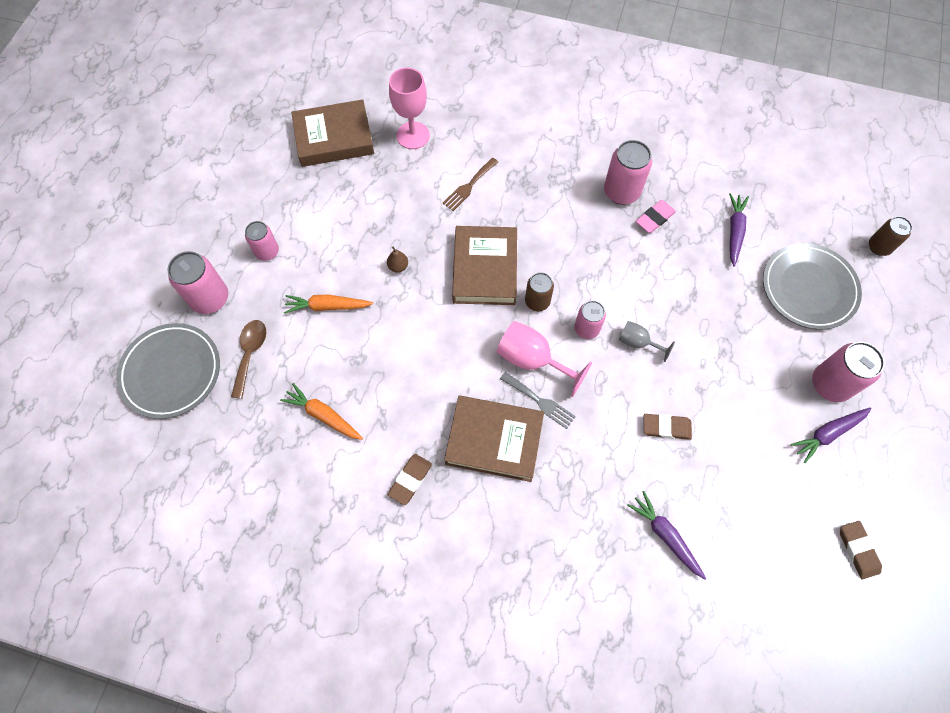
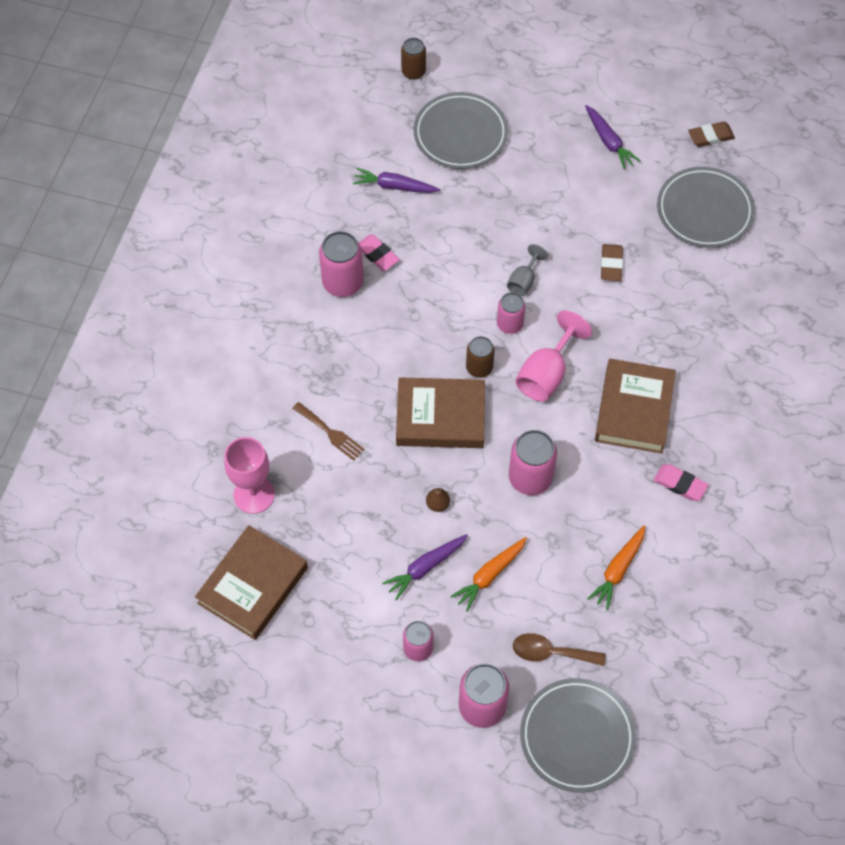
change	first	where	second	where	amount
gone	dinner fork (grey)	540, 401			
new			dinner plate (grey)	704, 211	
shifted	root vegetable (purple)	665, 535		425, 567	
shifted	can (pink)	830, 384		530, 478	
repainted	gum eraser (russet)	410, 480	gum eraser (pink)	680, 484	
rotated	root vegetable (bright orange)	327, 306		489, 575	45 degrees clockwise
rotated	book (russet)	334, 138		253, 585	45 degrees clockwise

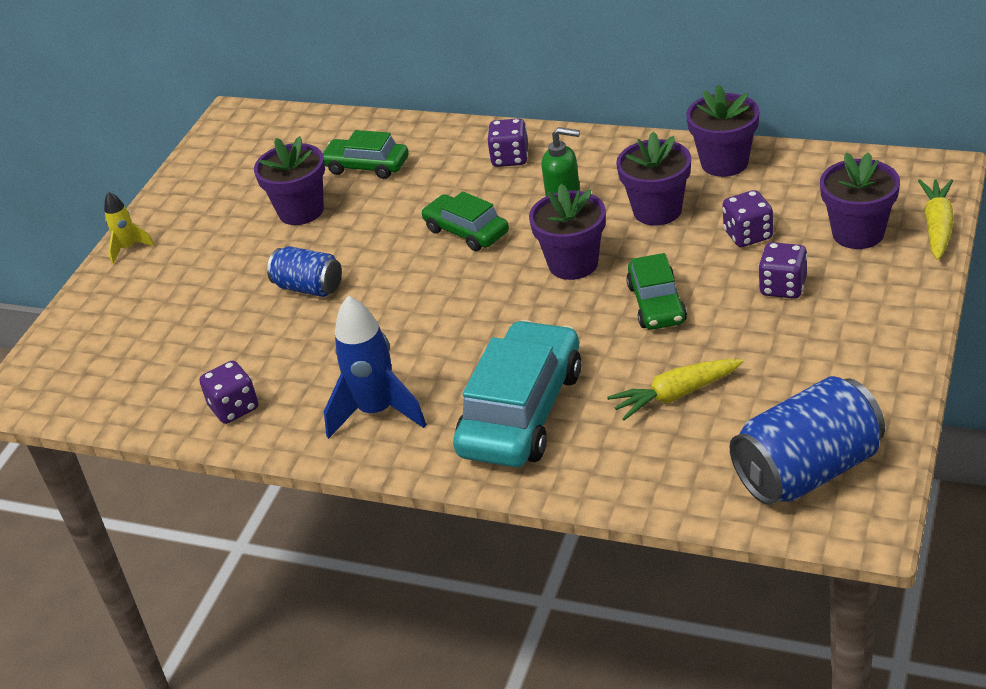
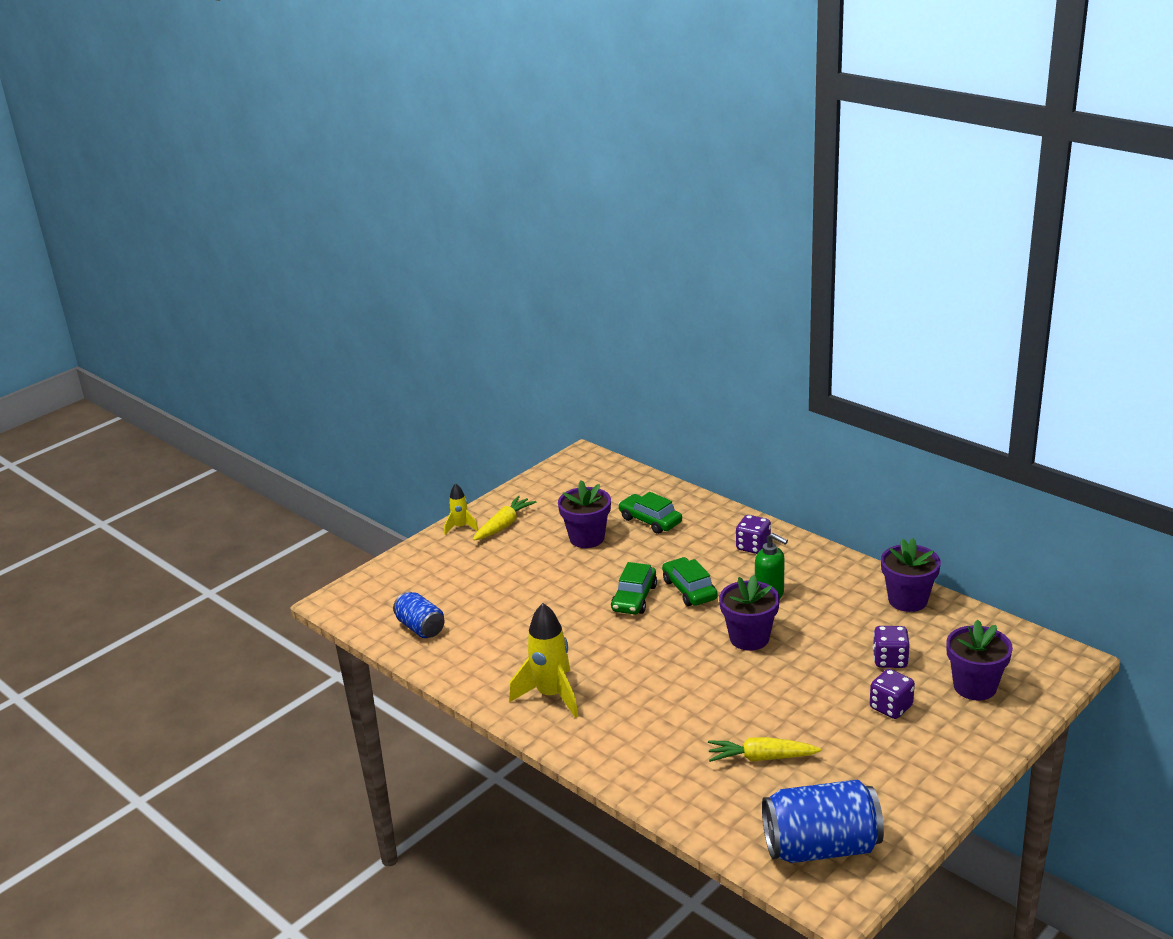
change	first	where	second	where	amount
gone	game die (purple)	234, 408			
gone	toy car (teal)	522, 412			
gone	potted plant (purple)	657, 211			
shifted	can (blue)	309, 287		421, 628	
shifted	toy car (leaf-green)	656, 304		634, 598	
shifted	root vegetable (golden)	937, 226		504, 525	
repainted	spaceship (blue)	377, 412	spaceship (golden)	551, 695	

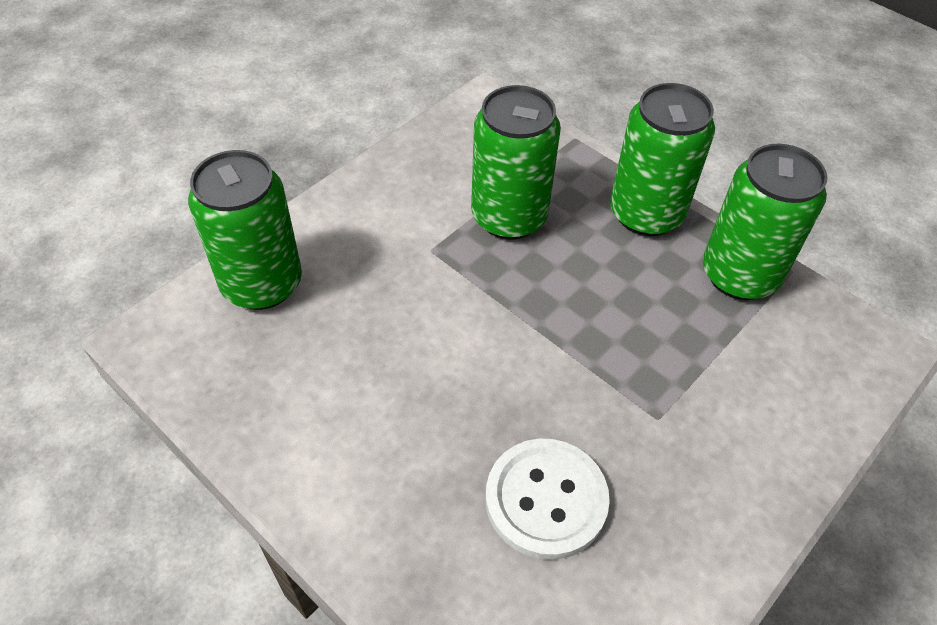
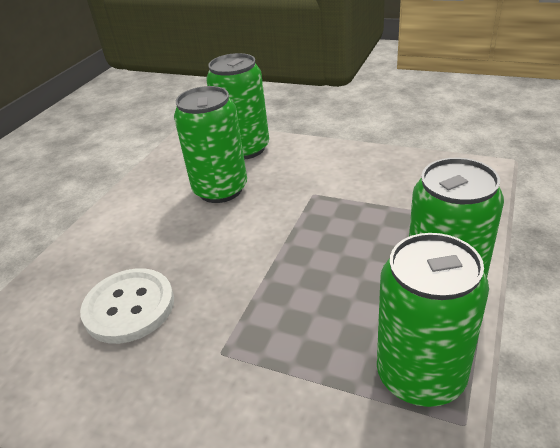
change	first	where	second	where	amount
shifted	can (leaf-green)	509, 217		220, 190	

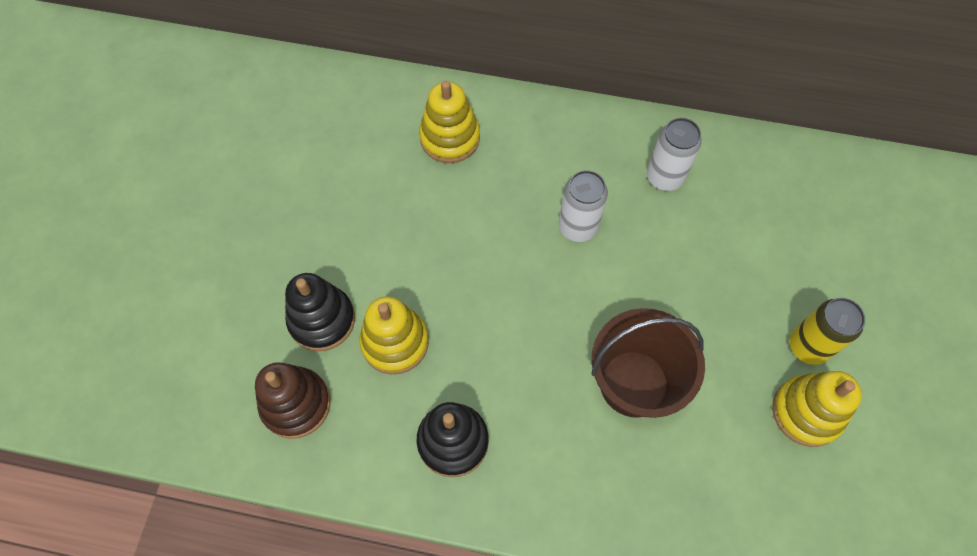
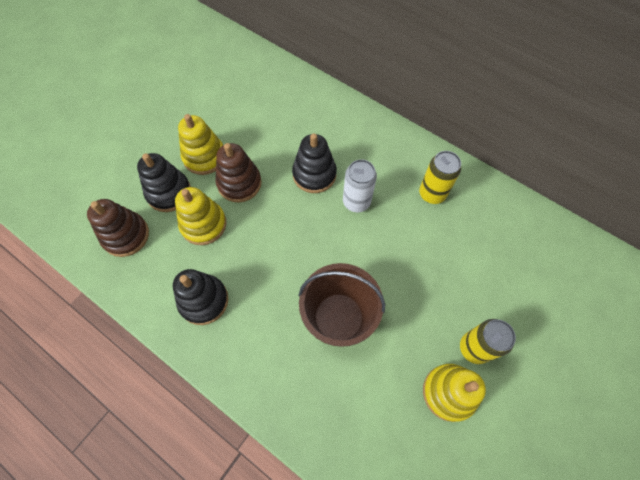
change	first	where	second	where	amount
new			stacking toy (russet)	239, 183	
new			stacking toy (black)	314, 174	
shifted	stacking toy (golden)	450, 138		204, 157	
repainted	can (white)	664, 177	can (golden)	432, 193	

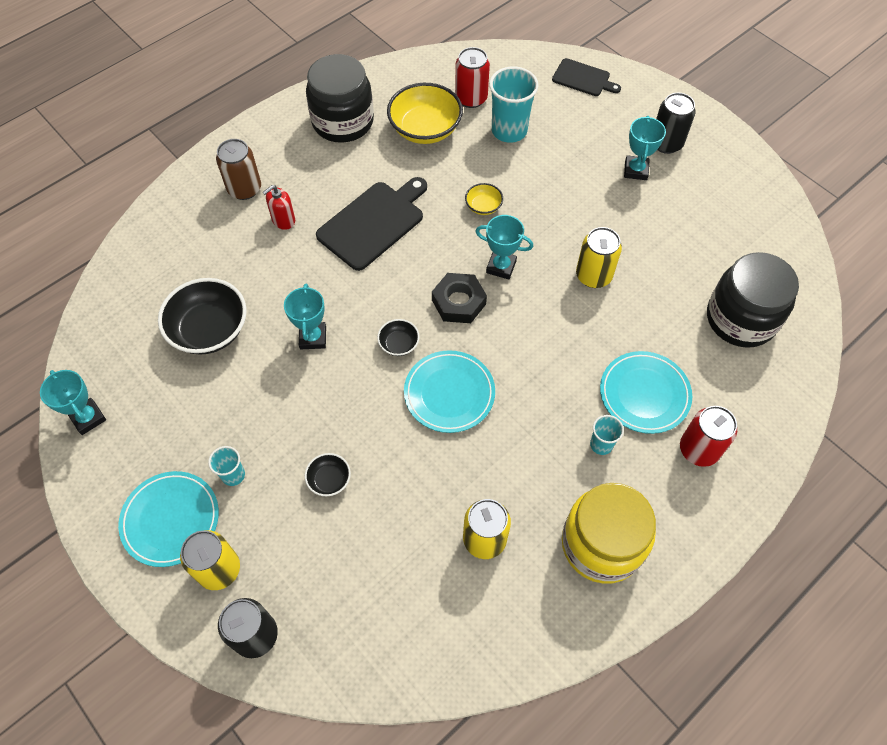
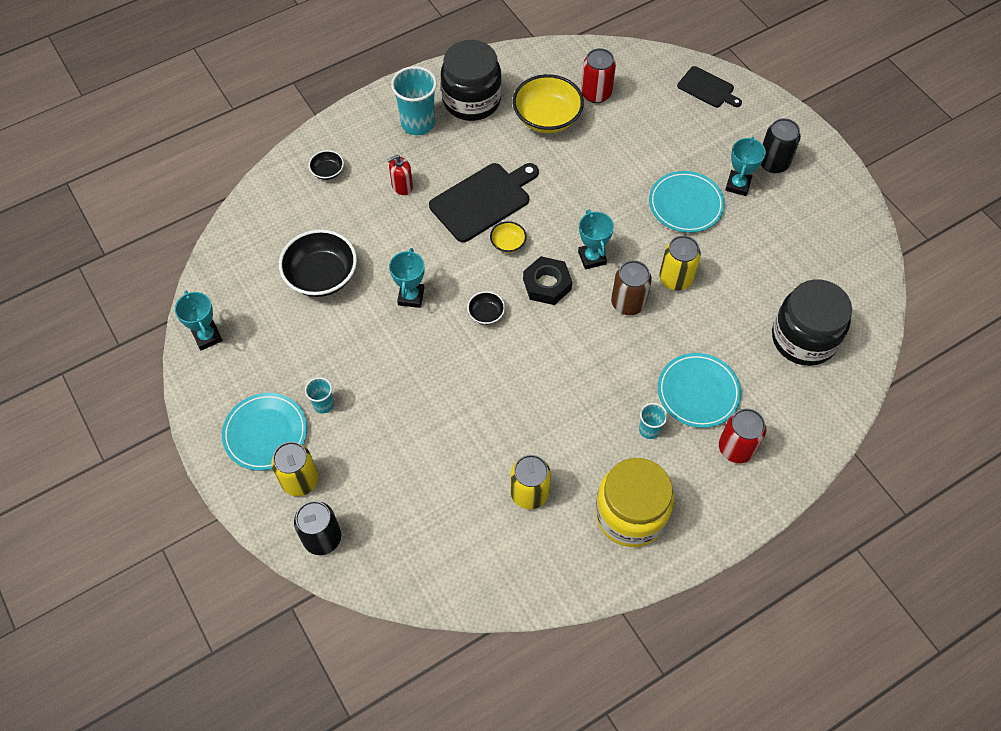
change	first	where	second	where	amount
shifted	can (russet)	244, 189		628, 303	
shifted	bowl (black)	329, 480		327, 171	
shifted	dinner plate (teal)	449, 393		685, 204	
shifted	bowl (golden)	483, 206		508, 243	
shifted	tumbler (teal)	509, 131		418, 123	
rotated	prize cup (teal)	501, 267		592, 258	45 degrees clockwise

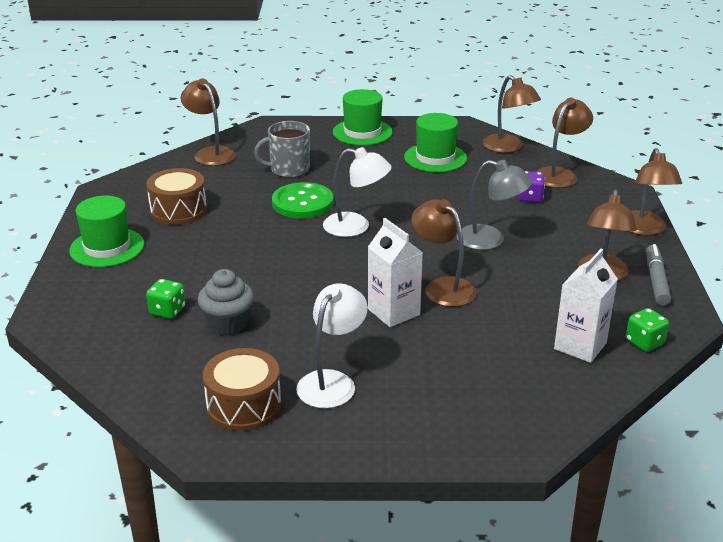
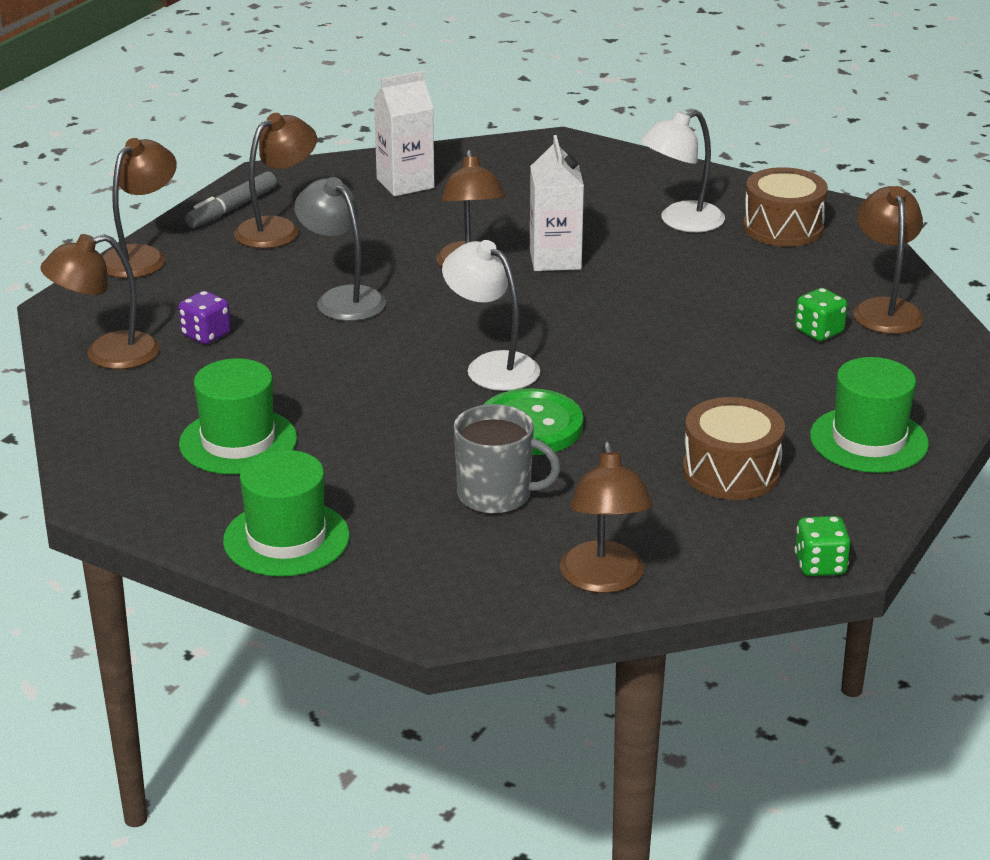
change	first	where	second	where	amount
gone	cupcake (grey)	228, 324			
shifted	lamp (russet)	508, 148		885, 309	
shifted	game die (leaf-green)	644, 342		820, 565	

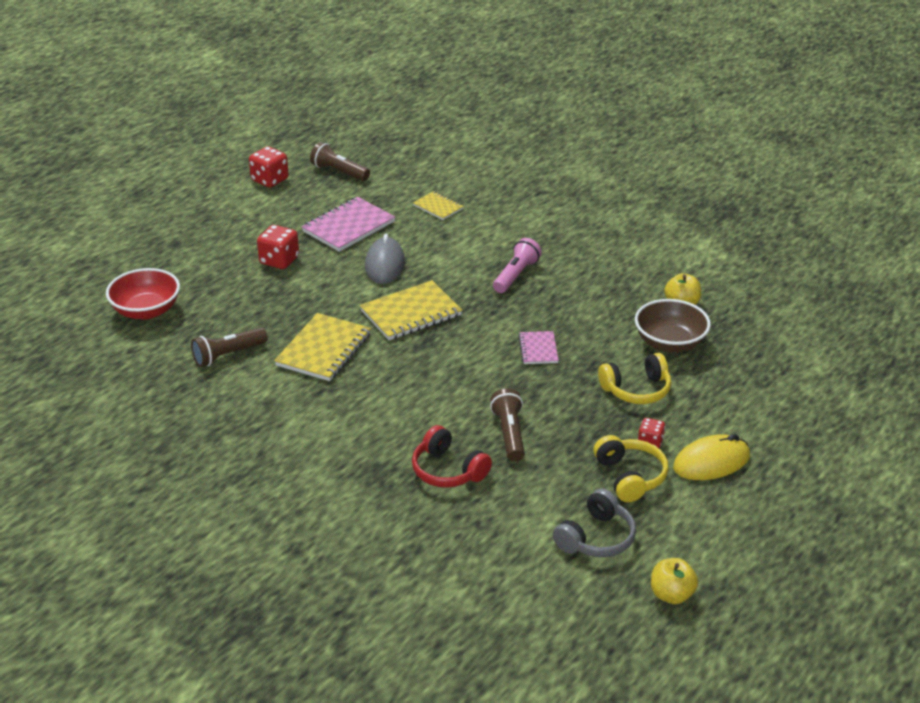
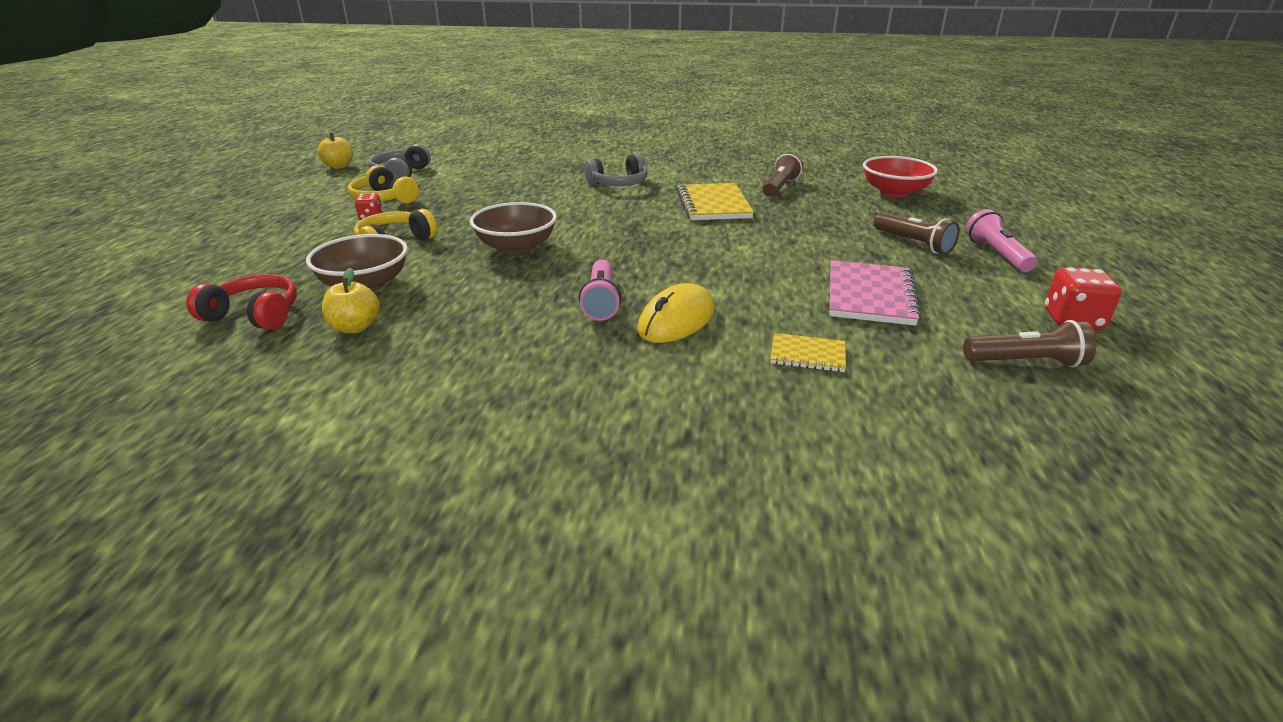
change	first	where	second	where	amount
gone	game die (red)	279, 261			
gone	notepad (golden)	411, 313			
gone	PC mouse (grey)	384, 264			
new			headset (grey)	618, 184	
new			flashlight (pink)	996, 254	
shifted	headset (red)	448, 470		254, 315	
shifted	flashlight (russet)	509, 434		913, 243	
shifted	PC mouse (golden)	711, 462		676, 320	
swapped	notepad (pink)	538, 349	bowl (russet)	516, 247	

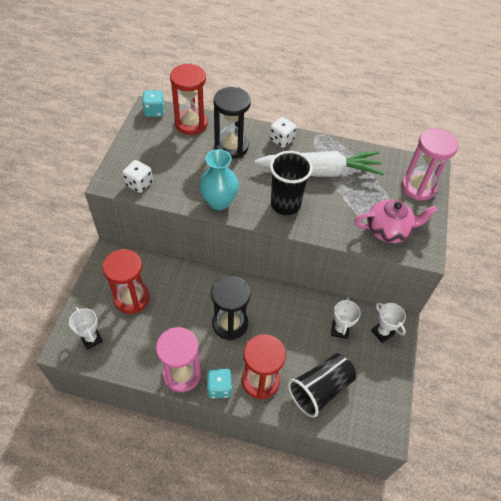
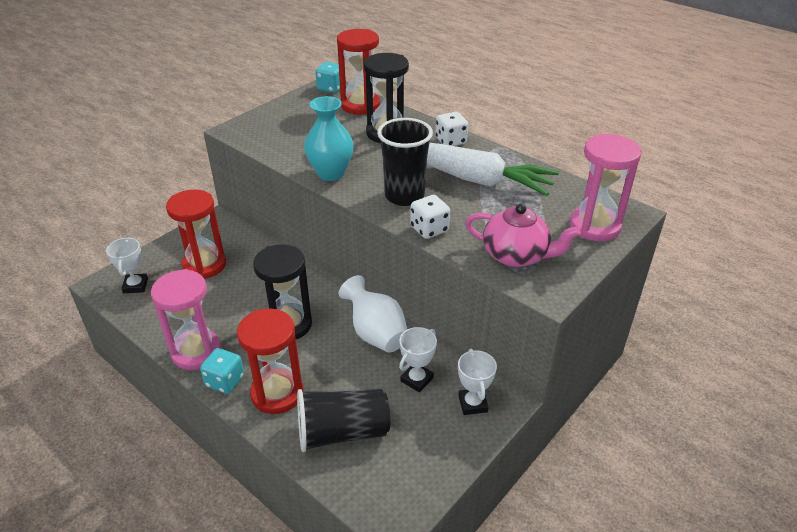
change	first	where	second	where	amount
new			flower vase (white)	376, 333	
shifted	game die (white)	139, 184		429, 229	

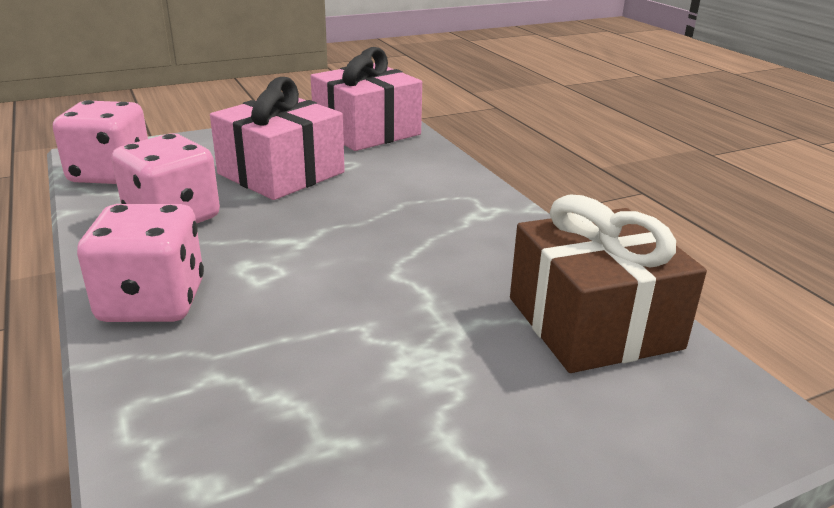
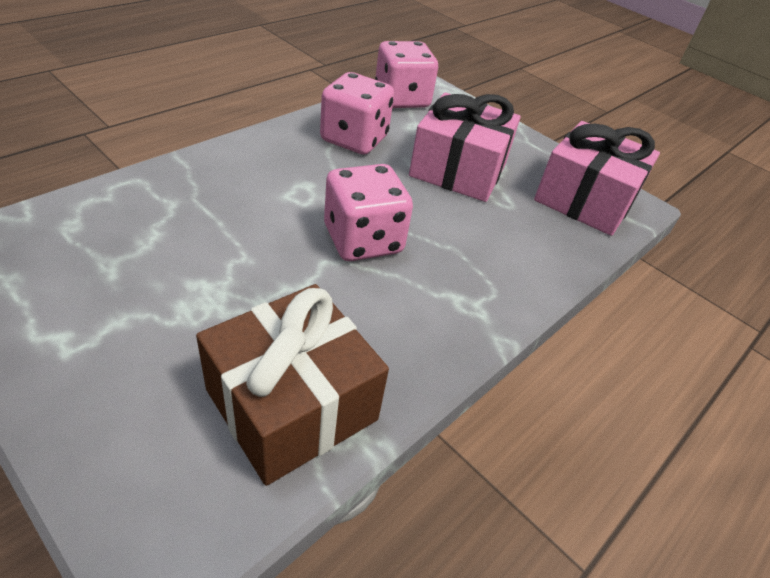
change	first	where	second	where	amount
shifted	game die (pink)	153, 302		363, 240	

